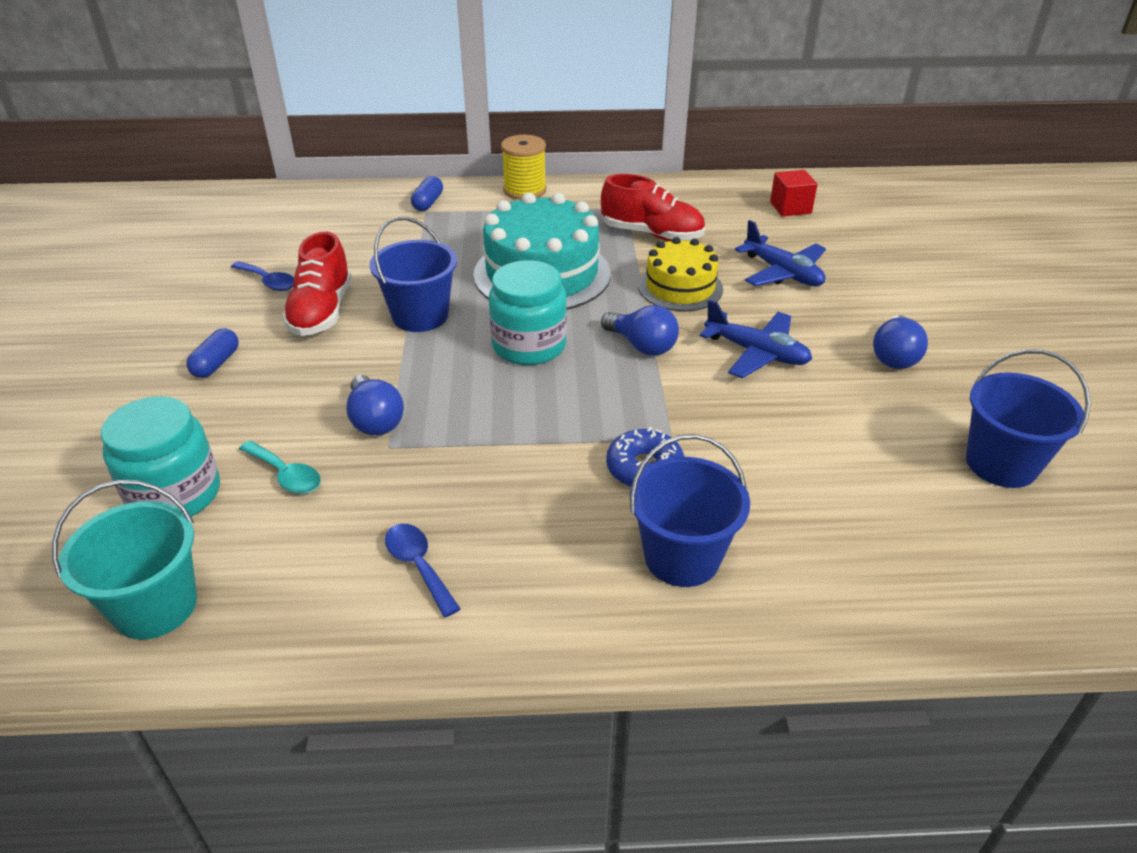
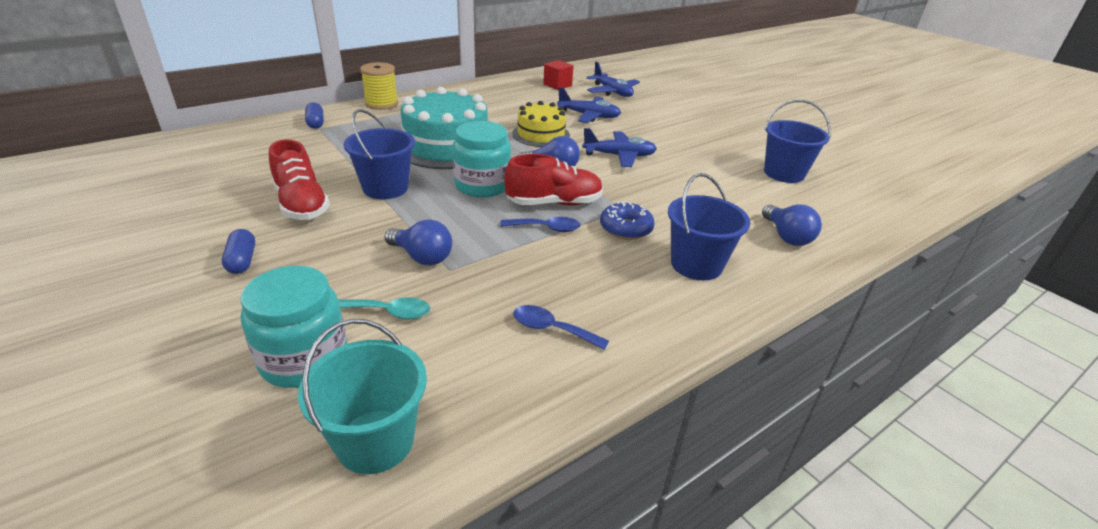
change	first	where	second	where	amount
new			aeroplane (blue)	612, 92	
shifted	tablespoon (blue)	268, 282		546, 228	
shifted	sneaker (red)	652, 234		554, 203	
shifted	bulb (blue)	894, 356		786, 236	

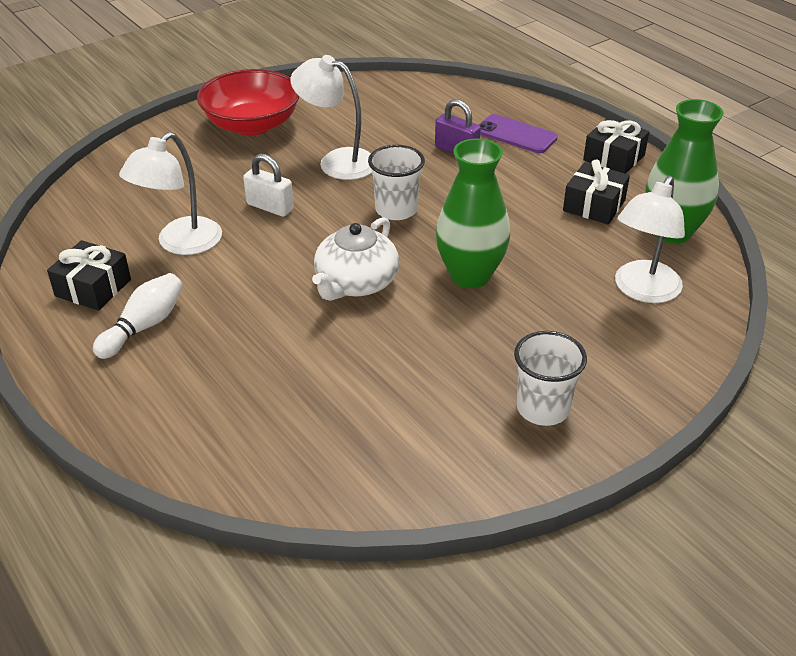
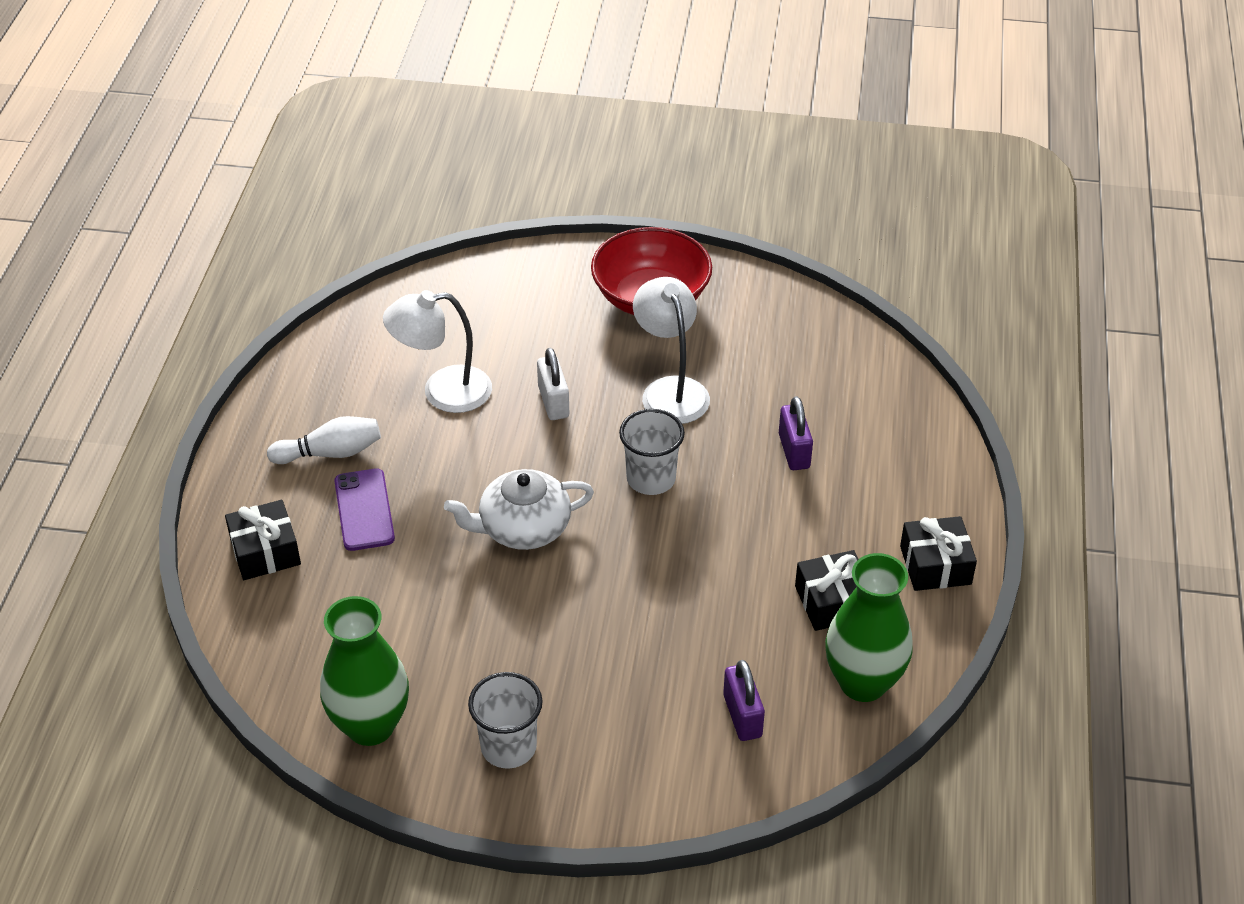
change	first	where	second	where	amount
shifted	present (black)	93, 288		265, 551	
shifted	flower vase (leaf-green)	470, 275		370, 726	
shifted	phone (purple)	516, 135		364, 510	
swapped	lamp (white)	642, 291	lock (purple)	742, 716	

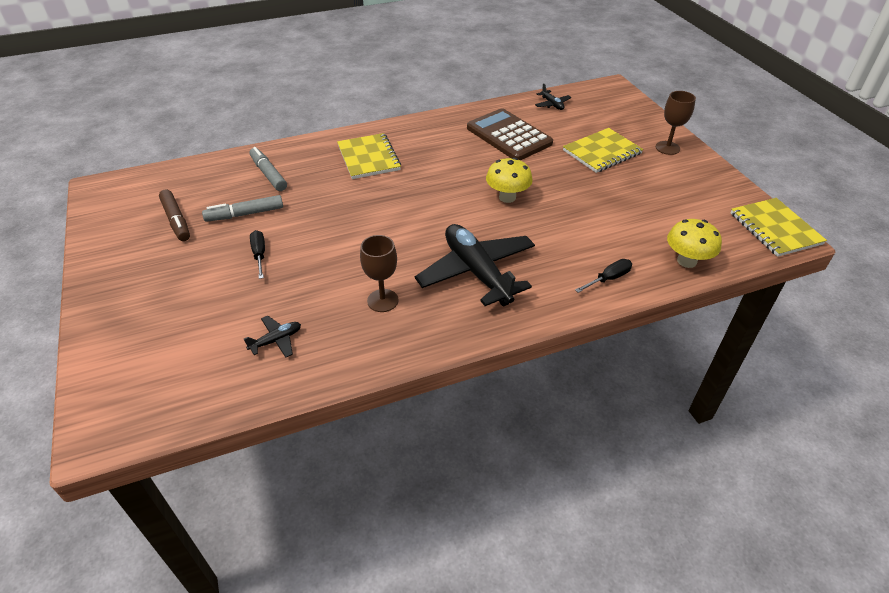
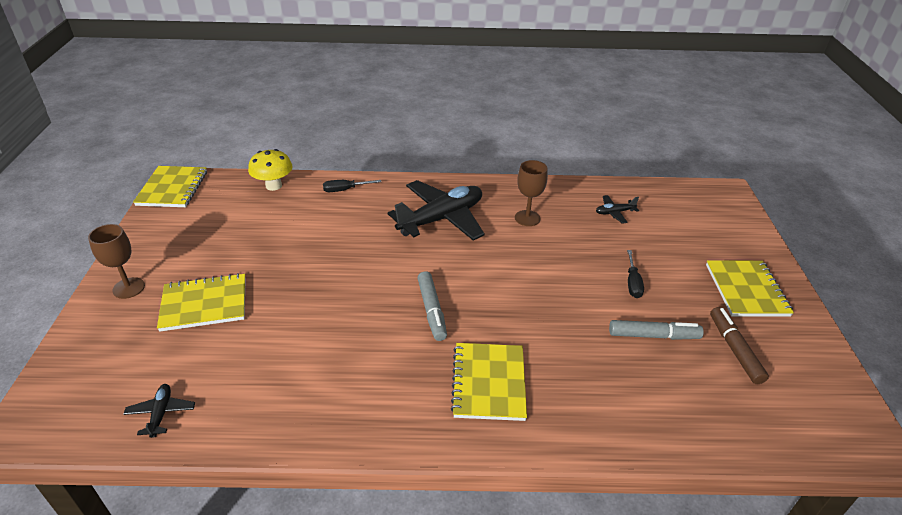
change	first	where	second	where	amount
gone	adding machine (russet)	509, 136			
gone	toadstool (golden)	507, 197			
new			notepad (golden)	746, 290	
shifted	marker pen (grey)	268, 174		432, 310	
rotated	aeroplane (black)	477, 272		441, 219	120 degrees counterclockwise

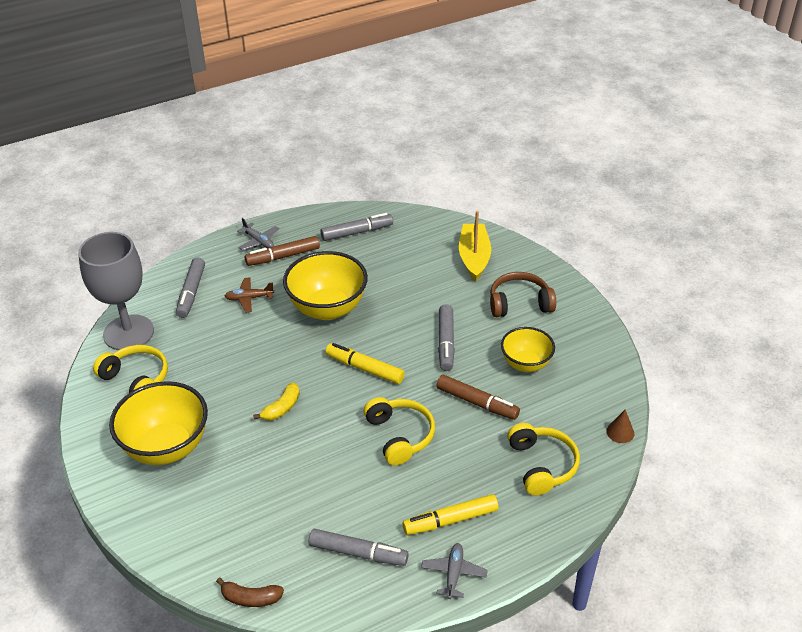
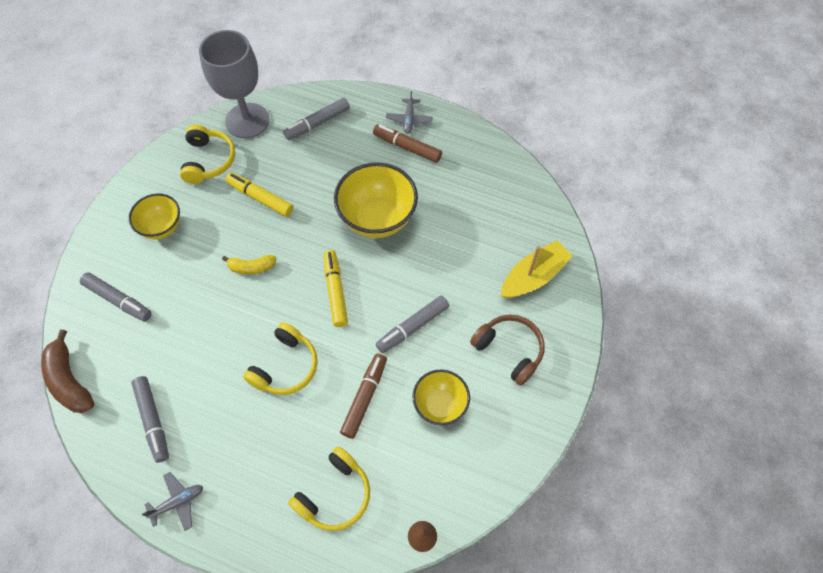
change	first	where	second	where	amount
gone	aeroplane (russet)	249, 298			
shifted	marker pen (grey)	357, 232		118, 300	
shifted	marker pen (golden)	450, 520		260, 198	
rotated	marker pen (russet)	477, 403		364, 397	150 degrees counterclockwise
scaled	bowl (golden)	166, 447		162, 227	x0.61
scaled	toy banana (russet)	251, 598		70, 380	x1.62

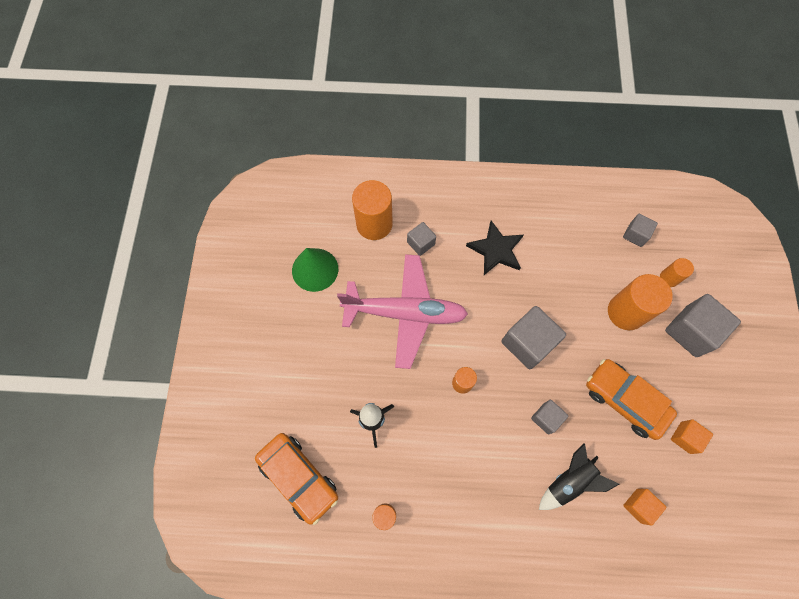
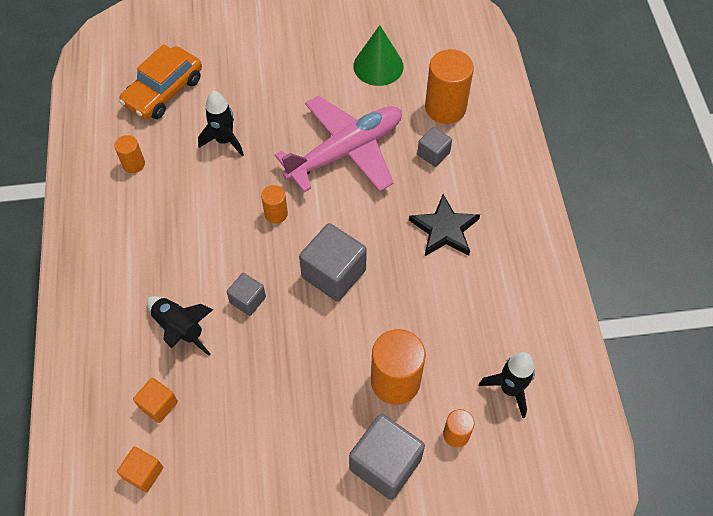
change	first	where	second	where	amount
gone	toy car (bright orange)	624, 400			
shifted	solid cube (bright orange)	685, 437		143, 473	
swapped	solid cube (grey)	635, 235	spaceship (black)	510, 389	
rotated	aeroplane (pink)	405, 313		346, 151	120 degrees counterclockwise

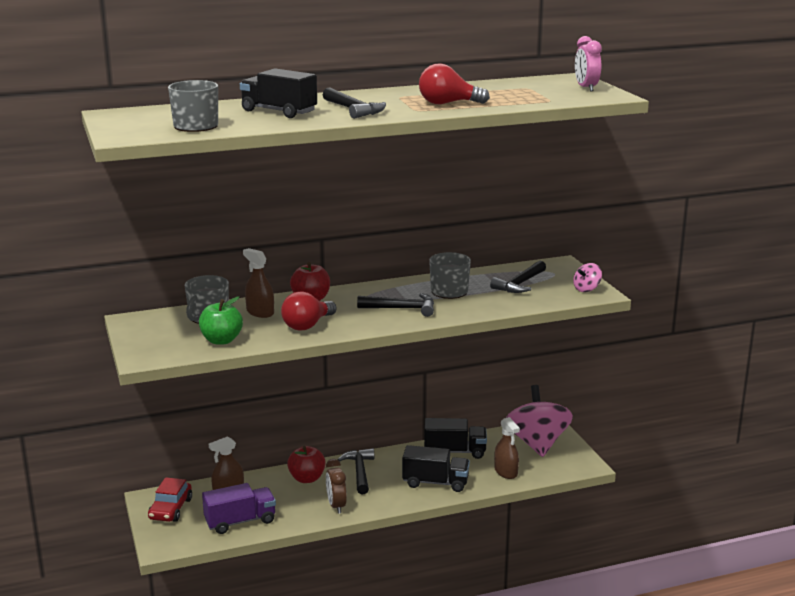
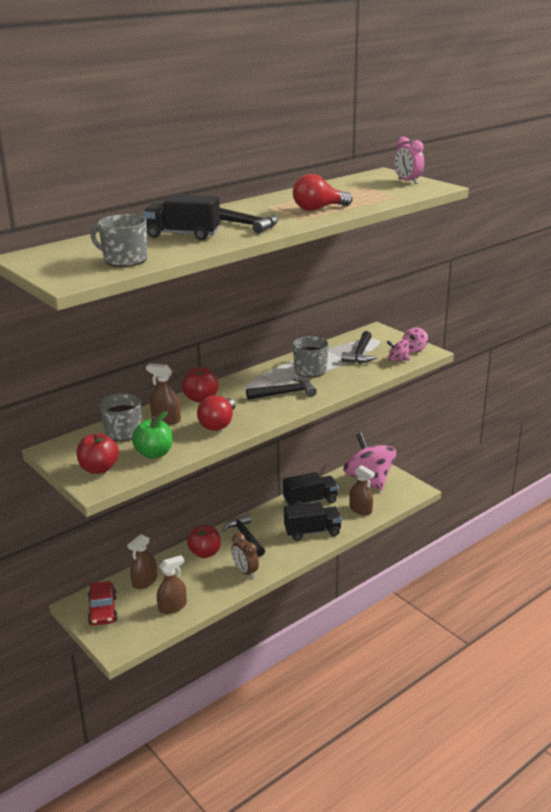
change	first	where	second	where	amount
new			toy apple (red)	99, 468	
new			whirligig (pink)	397, 360	
swapped	toy truck (purple)	240, 521	sprayer (russet)	172, 606	

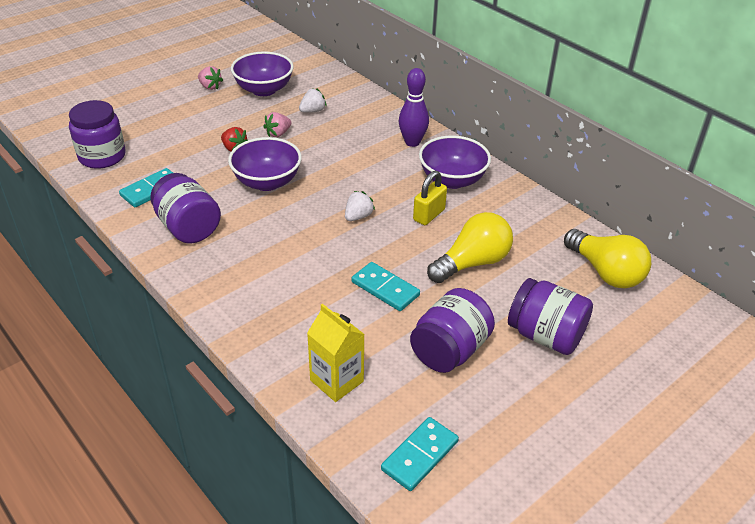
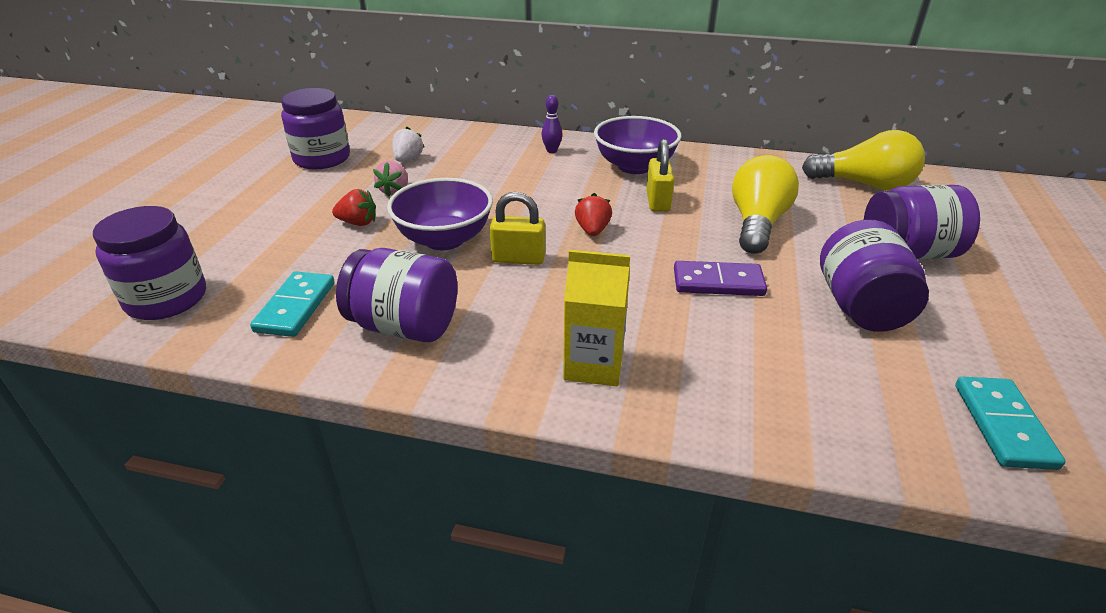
change	first	where	second	where	amount
gone	toy strawberry (pink)	210, 87			
new			lock (golden)	518, 258	
shifted	milk carton (golden)	336, 381		593, 365	
swapped	bowl (purple)	264, 90	jam jar (purple)	322, 159	
repainted	toy strawberry (white)	358, 216	toy strawberry (red)	592, 230	
repainted	domino piece (teal)	385, 289	domino piece (purple)	718, 282	
scaled	skittle (purple)	412, 142		552, 151	x0.57

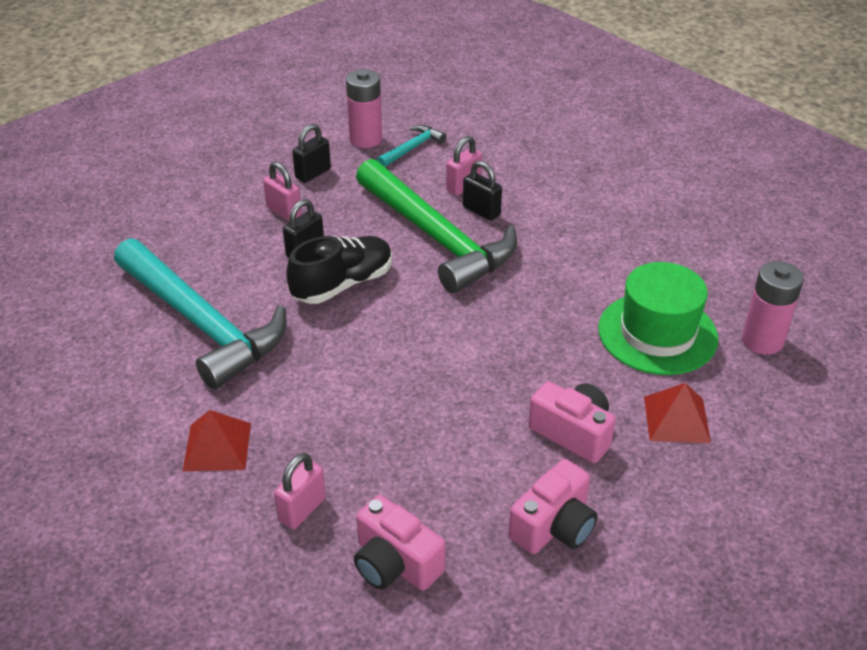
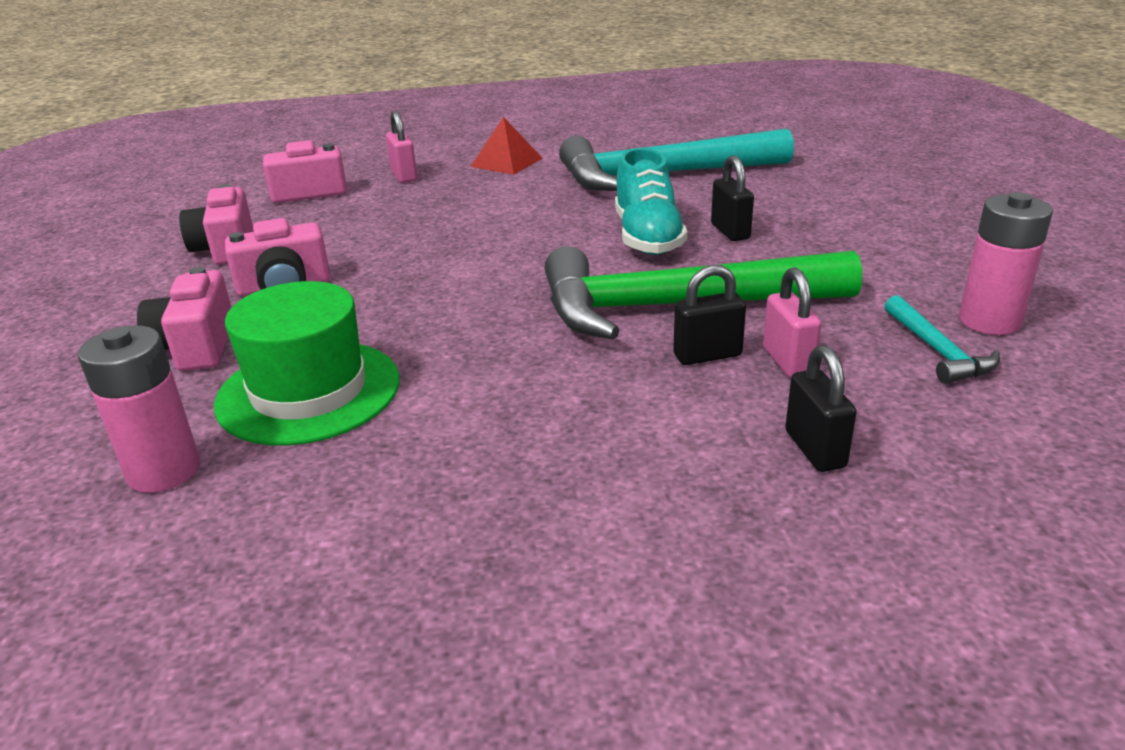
change	first	where	second	where	amount
gone	lock (pink)	284, 212			
shifted	lock (black)	313, 173		815, 449	
swapped	pyramid (red)	676, 419	compact camera (pink)	196, 346	
repainted	sneaker (black)	343, 284	sneaker (teal)	647, 237	

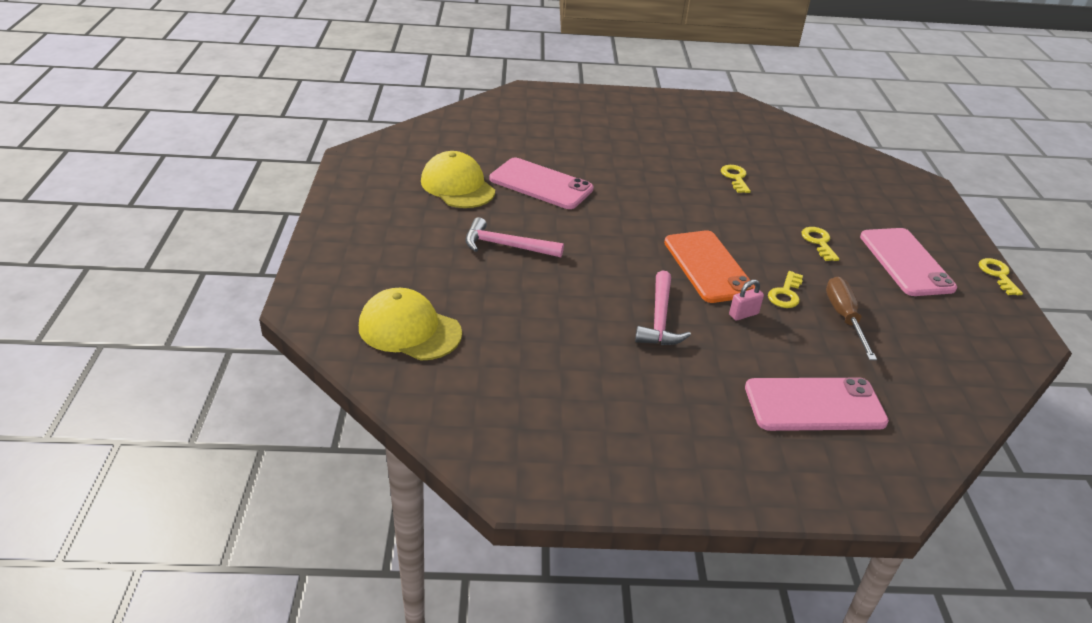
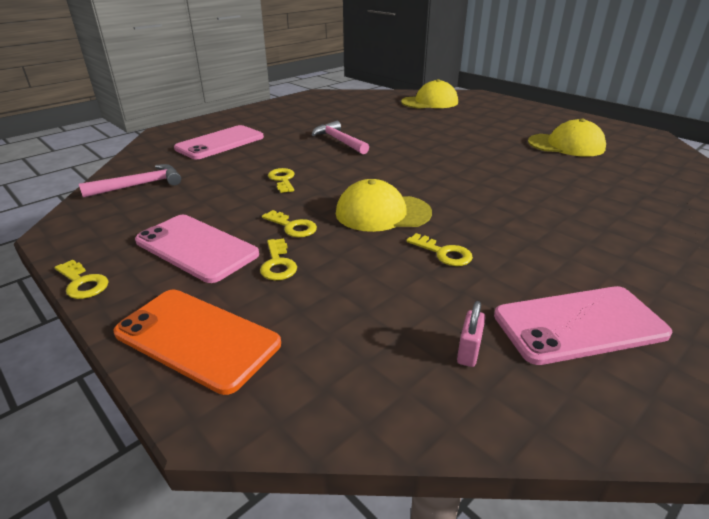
change	first	where	second	where	amount
gone	screwdriver (russet)	844, 318			
new			key (golden)	278, 264	
new			peaked cap (golden)	382, 213	
shifted	hammer (pink)	507, 246		139, 185	
shifted	phone (pink)	541, 184		579, 324	
shifted	phone (bright orange)	708, 266		197, 338	
shifted	lock (pink)	743, 314		468, 352	

